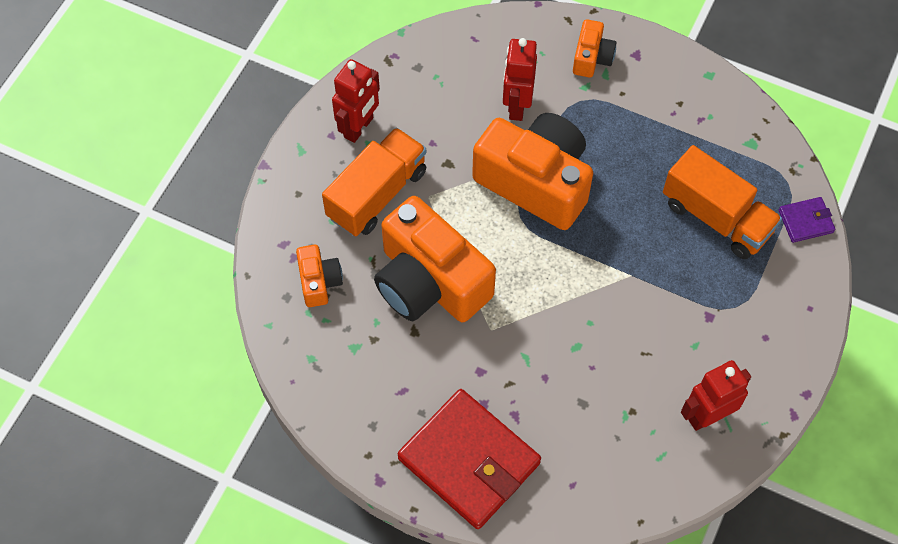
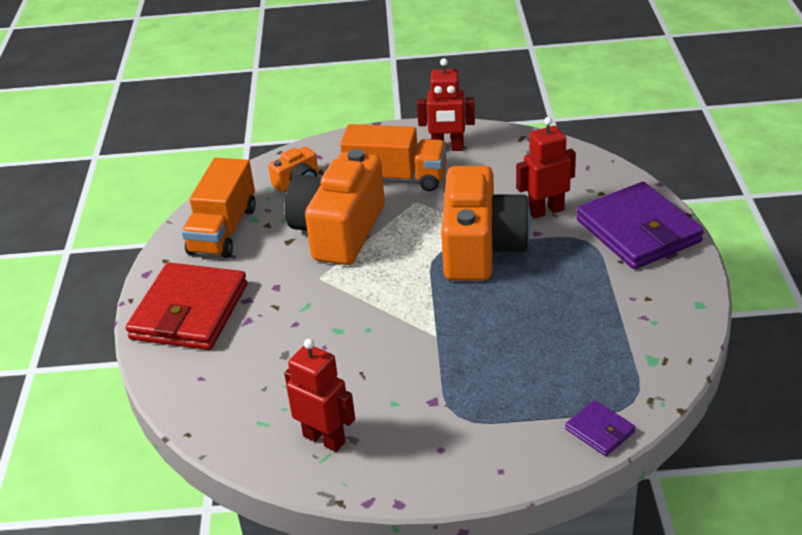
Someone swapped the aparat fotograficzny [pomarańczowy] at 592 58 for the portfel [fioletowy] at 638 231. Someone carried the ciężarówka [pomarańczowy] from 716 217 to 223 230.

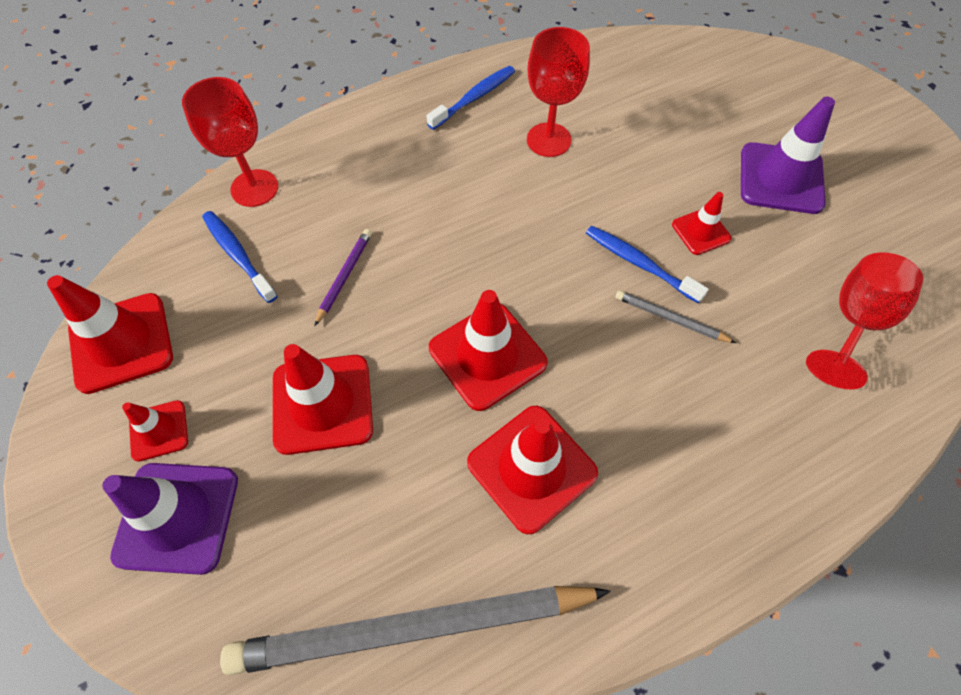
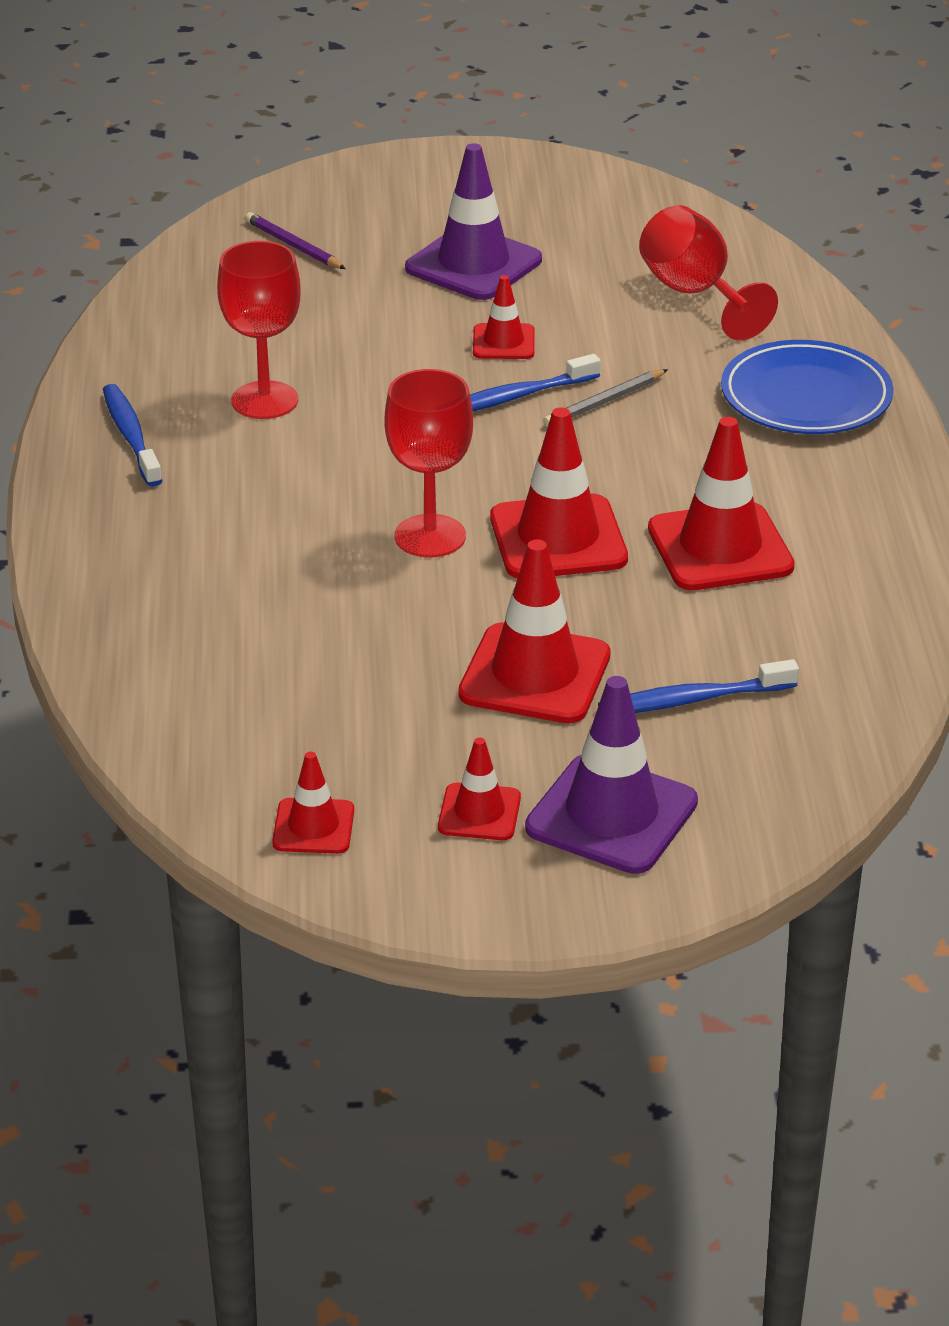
Someone carried the kielich [czerwony] from 254 188 to 430 536. Someone carried the szczoteczka do zębów [niebieski] from 238 255 to 692 700. Someone carried the ołówek [fioletowy] from 344 276 to 293 246. Someone scaled the pachołek [czerwony] at 121 342 by 0.55. Someone took away the ołówek [szary] at 412 628. Someone put down the talerz [niebieski] at 806 397.

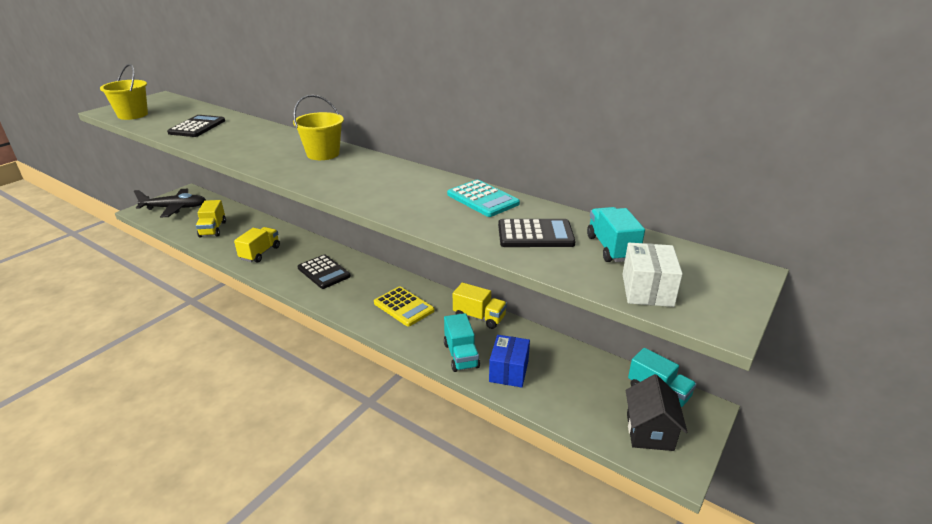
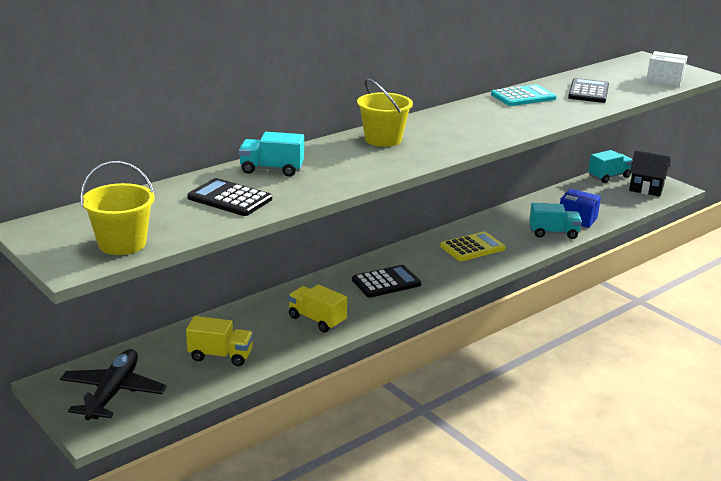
Someone carried the ciężarówka [turkusowy] from 611 248 to 272 169. Someone took away the ciężarówka [żółty] at 479 317.

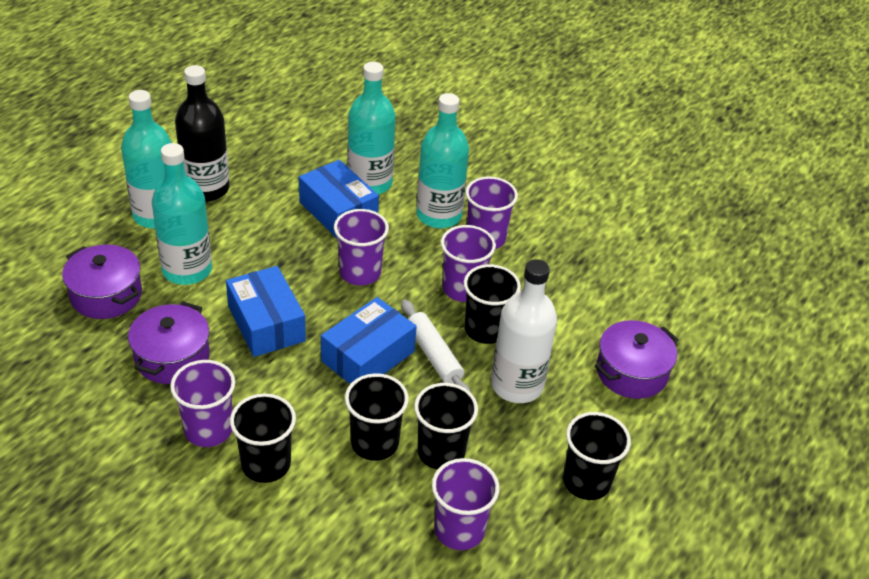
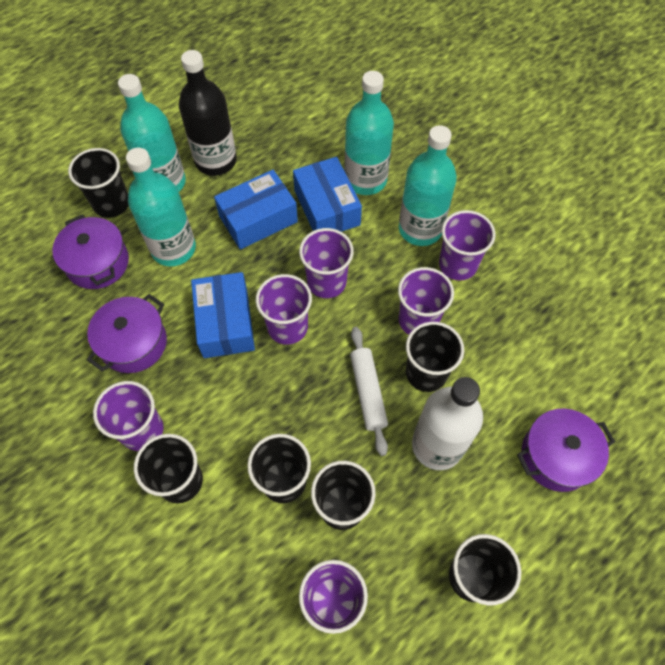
Someone carried the pudełko [niebieski] from 368 356 to 258 219. Someone put down the szklanka [czarny] at 111 203. Someone put down the szklanka [fioletowy] at 287 327.

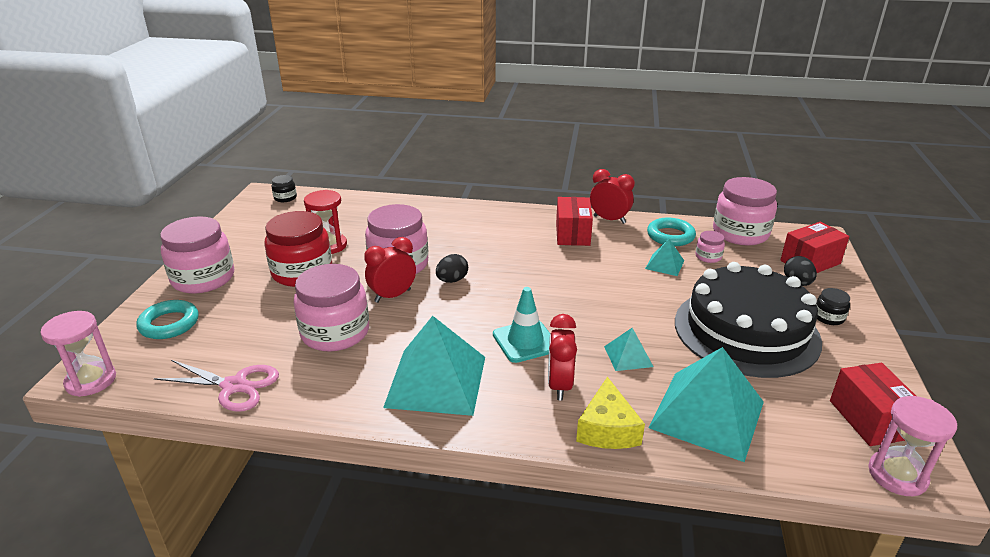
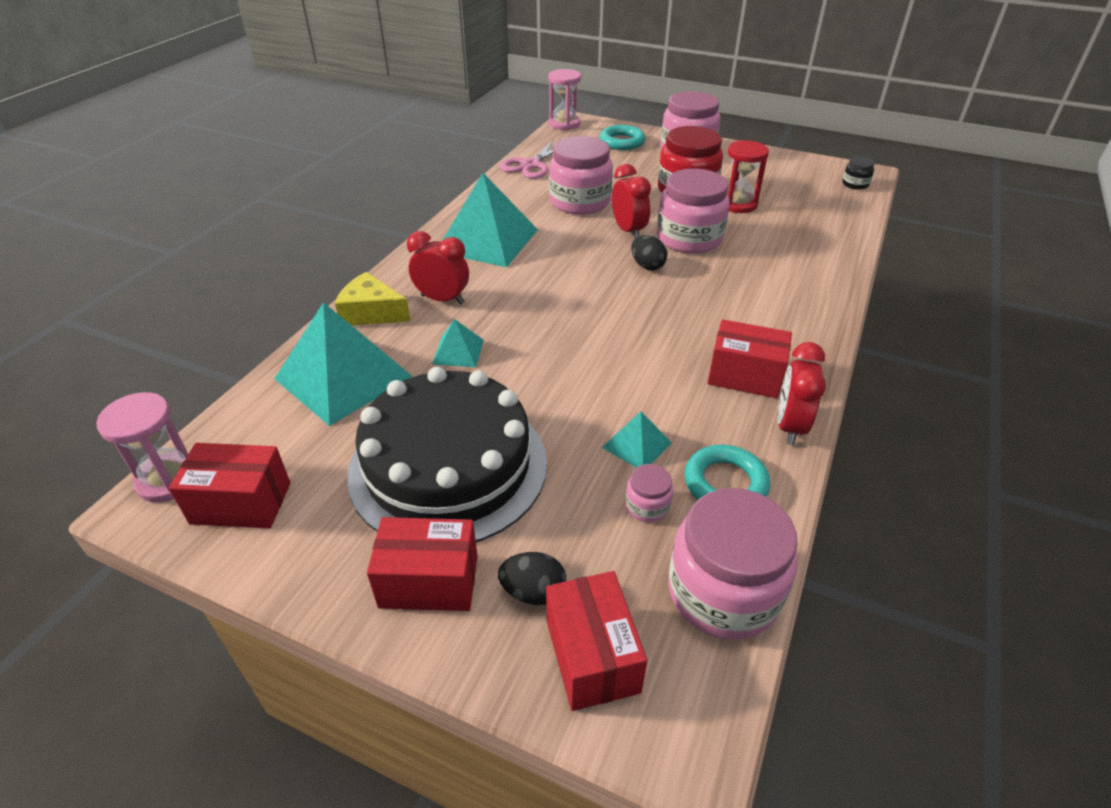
Someone rotated the budzik [czerwony] at 609 220 by 150 degrees clockwise. Someone took away the pachołek [turkusowy] at 525 341. Someone swapped the słoik [czarny] at 828 317 for the pudełko [czerwony] at 429 581.

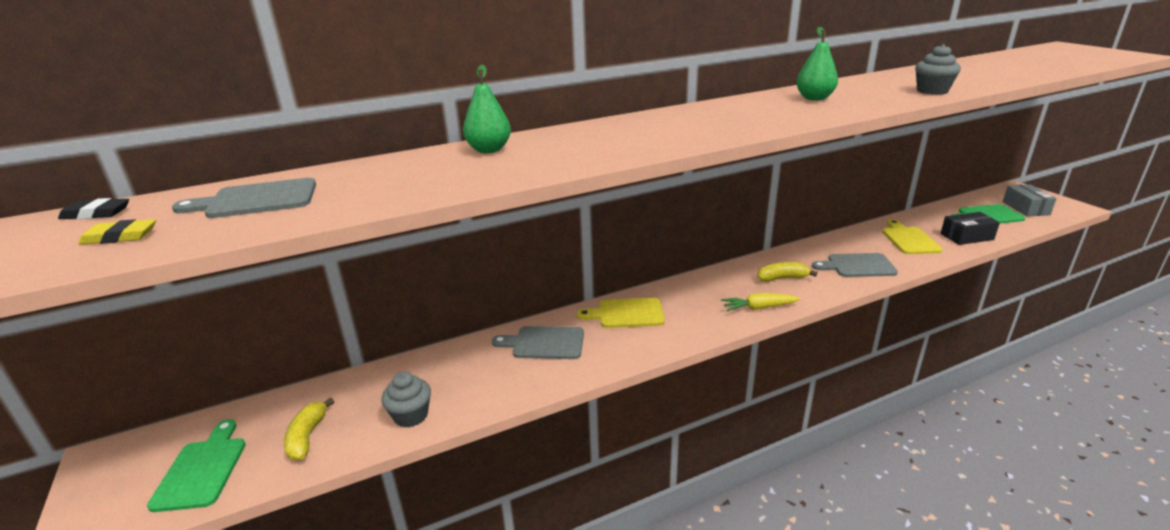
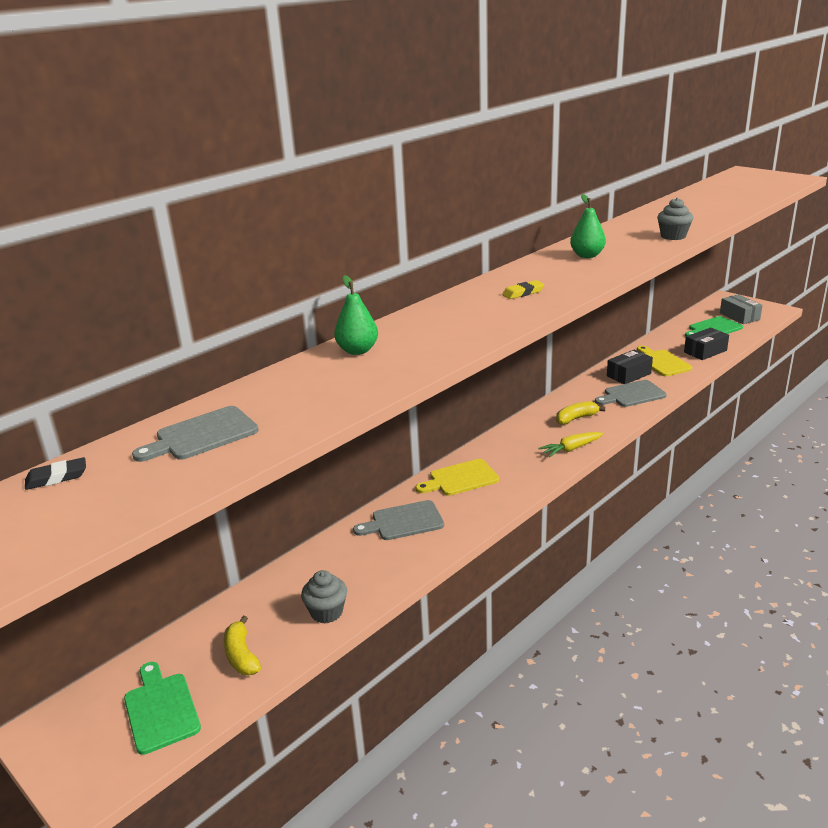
Someone carried the gumka do mazania [żółty] from 120 237 to 523 293. Someone put down the pudełko [czarny] at 628 375.

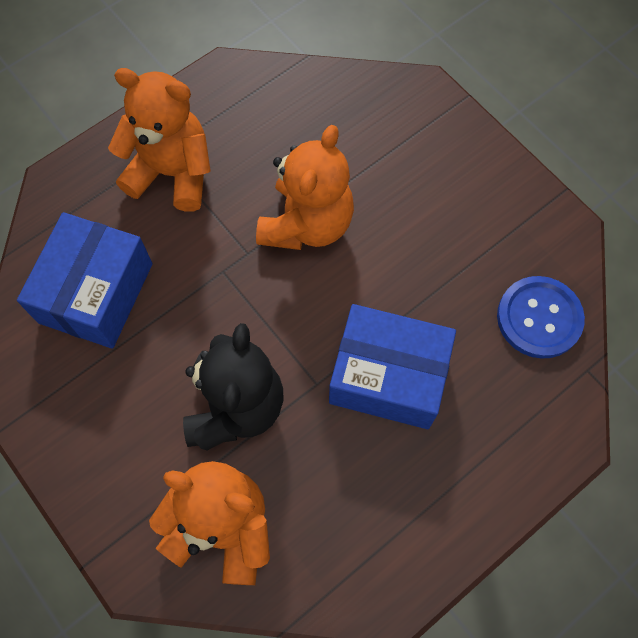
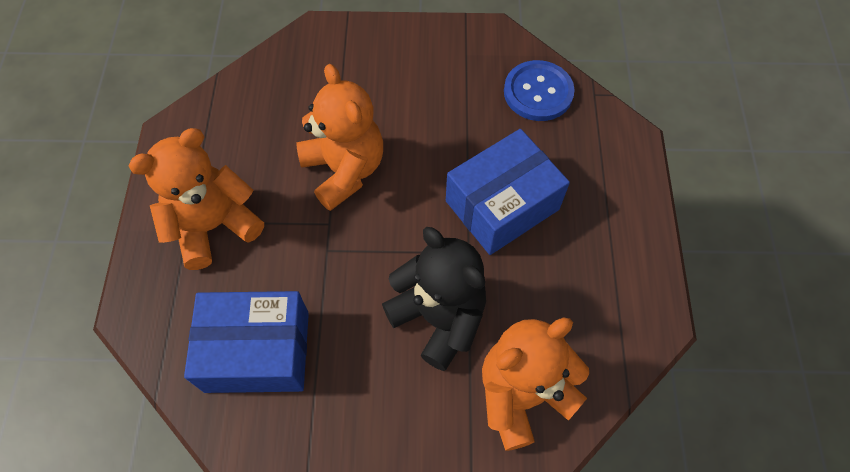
Someone rotated the pudełko [niebieski] at 96 293 by 60 degrees counterclockwise.

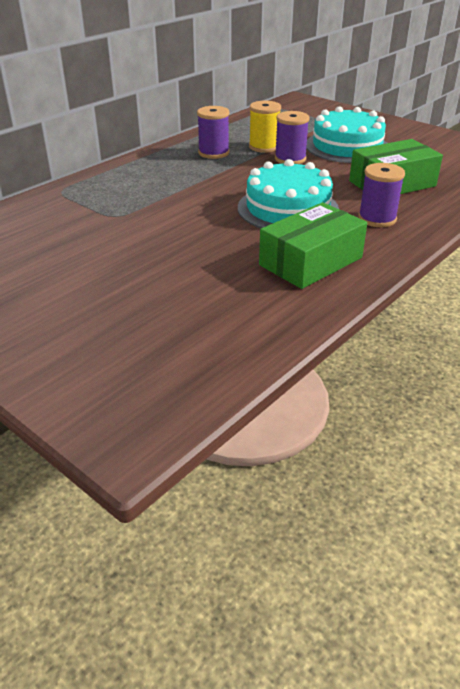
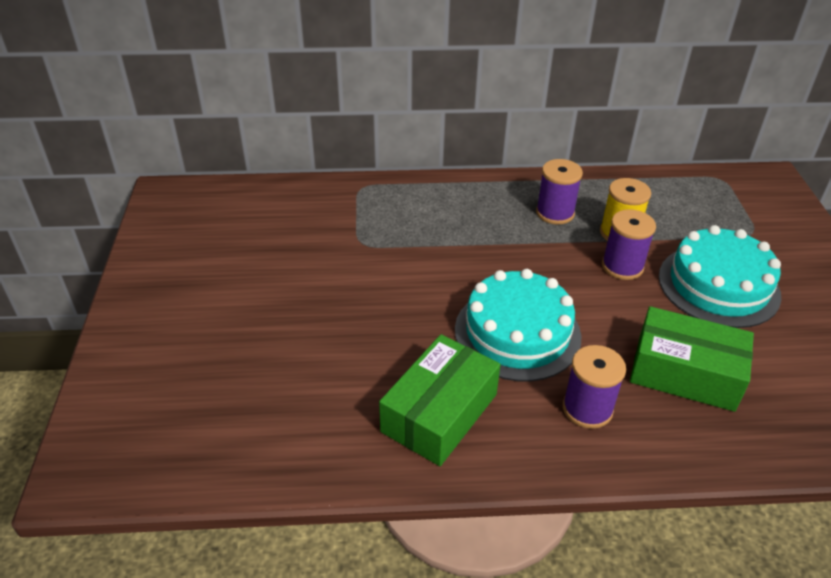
Someone rotated the pudełko [zielony] at 310 261 by 60 degrees counterclockwise.

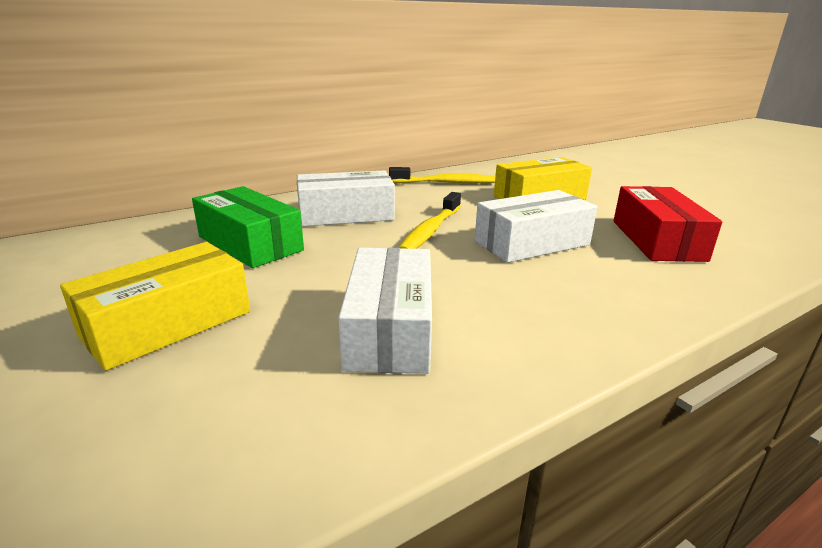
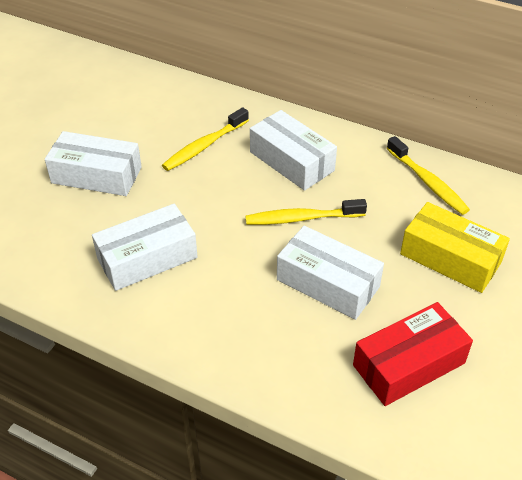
Someone swapped the pudełko [zielony] at 250 243 for the szczoteczka do zębów [żółty] at 204 146. Someone repainted the pudełko [żółty] at 167 323, which became the pudełko [biały] at 96 175.

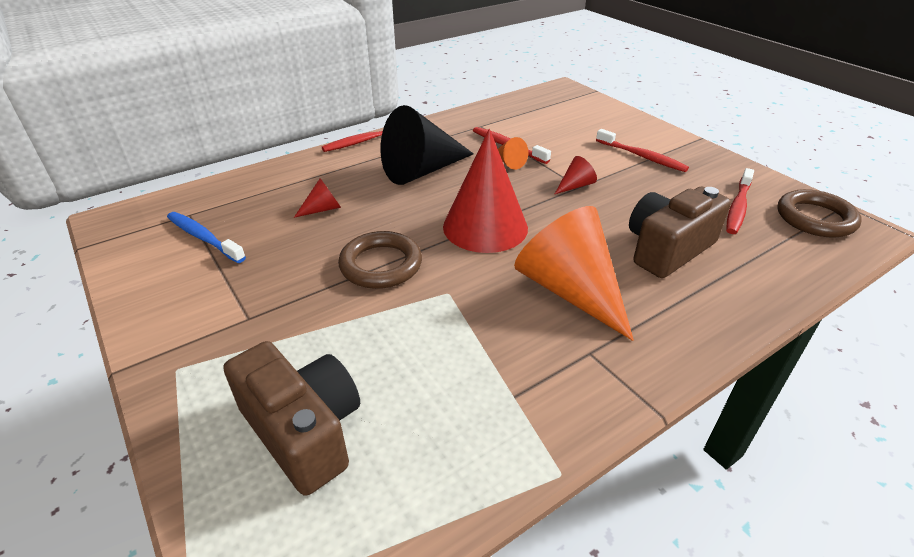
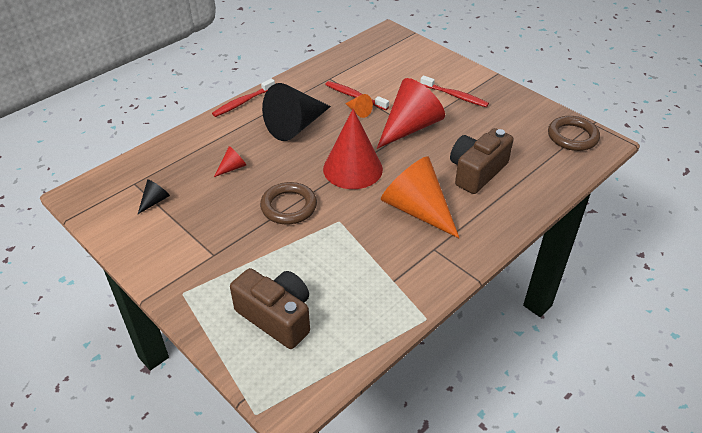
Someone scaled the stożek [czerwony] at 575 186 by 2.33. Someone took away the szczoteczka do zębów [czerwony] at 738 207. Someone swapped the szczoteczka do zębów [niebieski] at 203 238 for the stożek [czarny] at 155 201.

